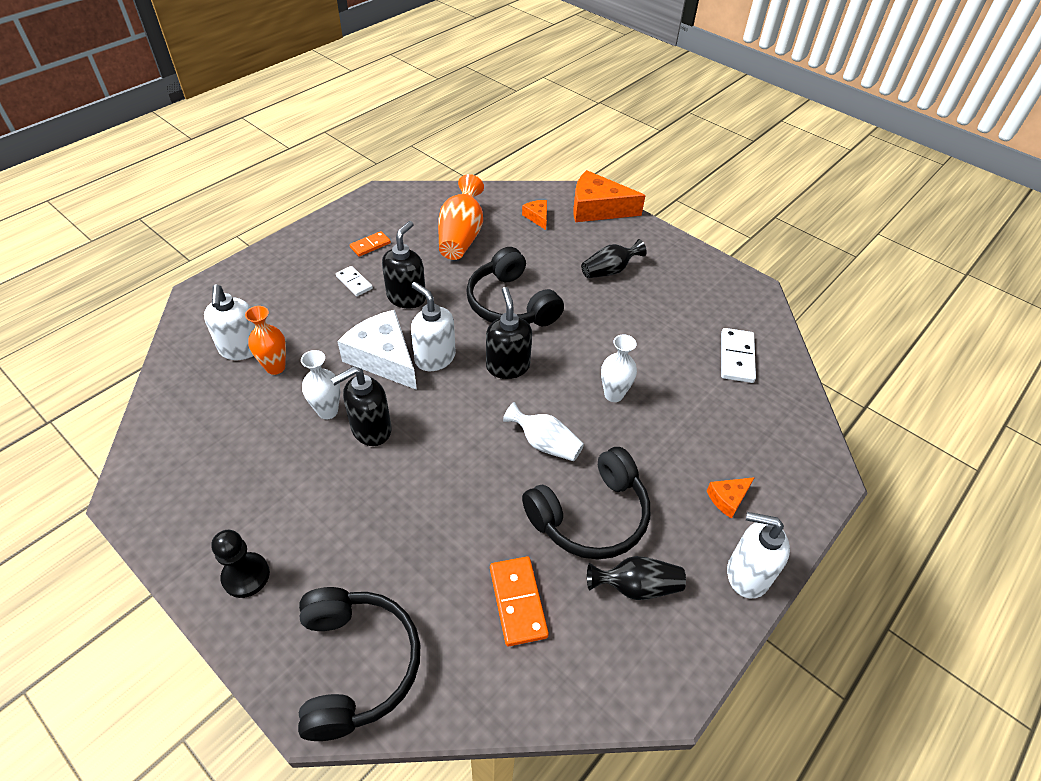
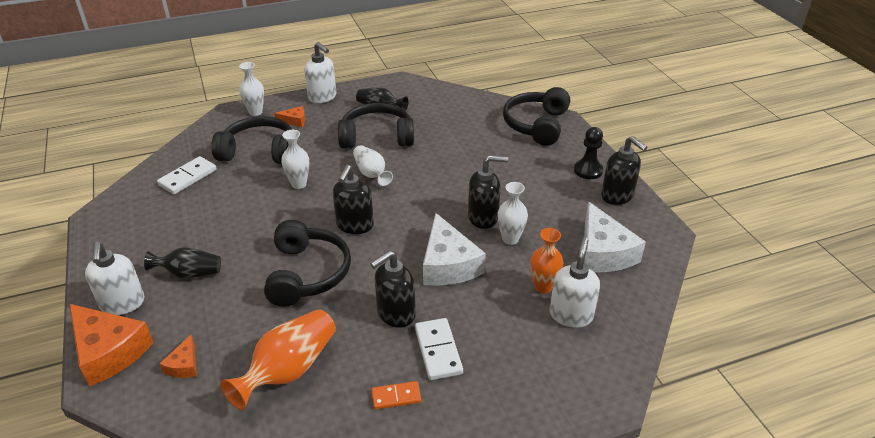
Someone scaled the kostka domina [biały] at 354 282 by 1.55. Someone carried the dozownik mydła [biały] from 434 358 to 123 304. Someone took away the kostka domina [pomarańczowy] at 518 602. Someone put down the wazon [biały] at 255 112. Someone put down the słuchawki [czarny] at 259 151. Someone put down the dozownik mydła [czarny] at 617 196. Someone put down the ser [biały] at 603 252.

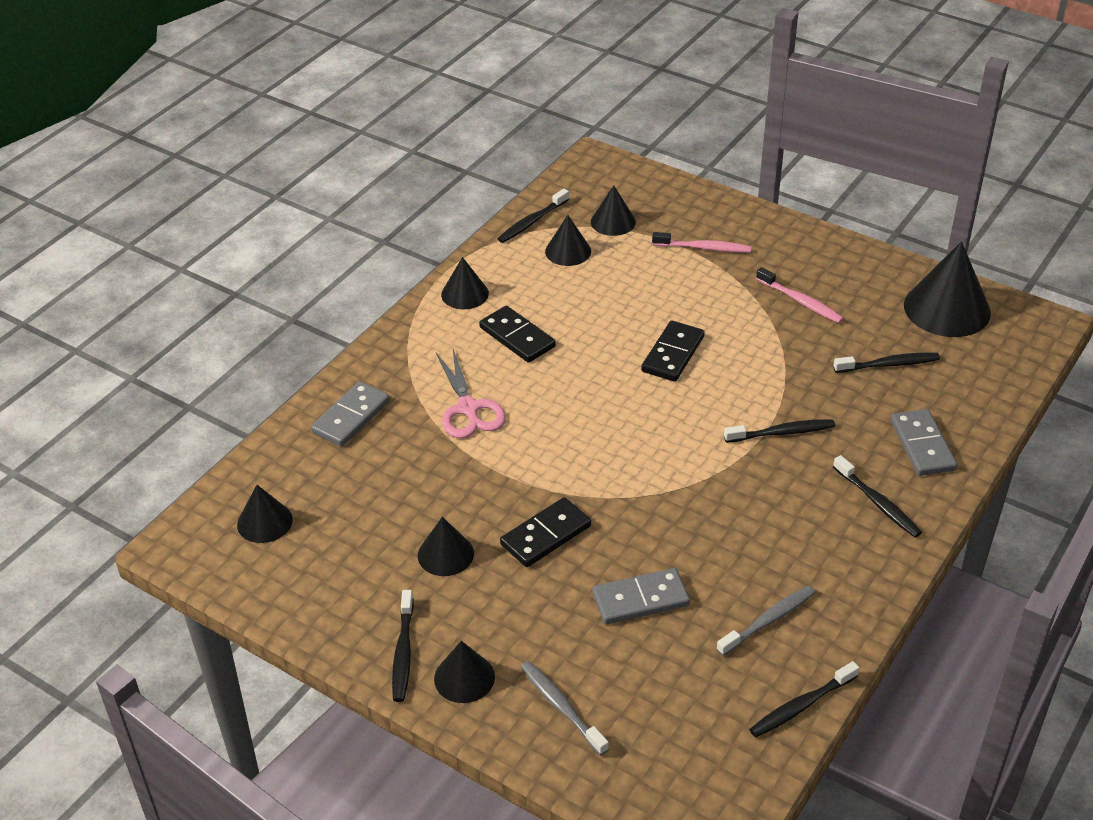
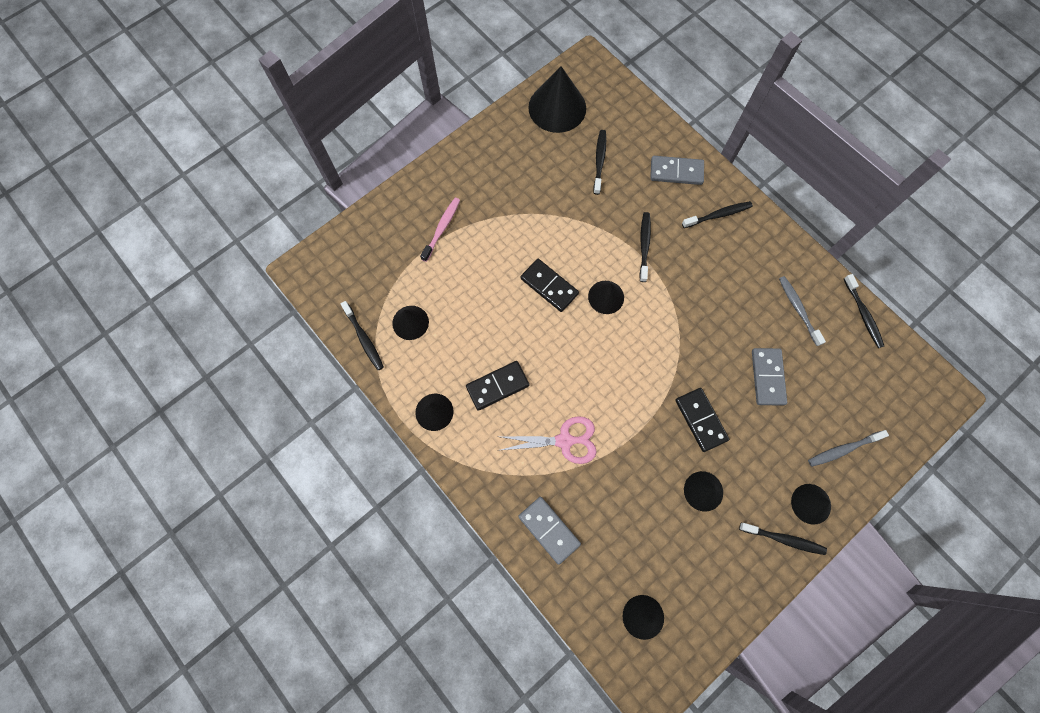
Someone carried the stożek [czarny] from 613 221 to 606 297. Someone took away the szczoteczka do zębów [różowy] at 801 301.

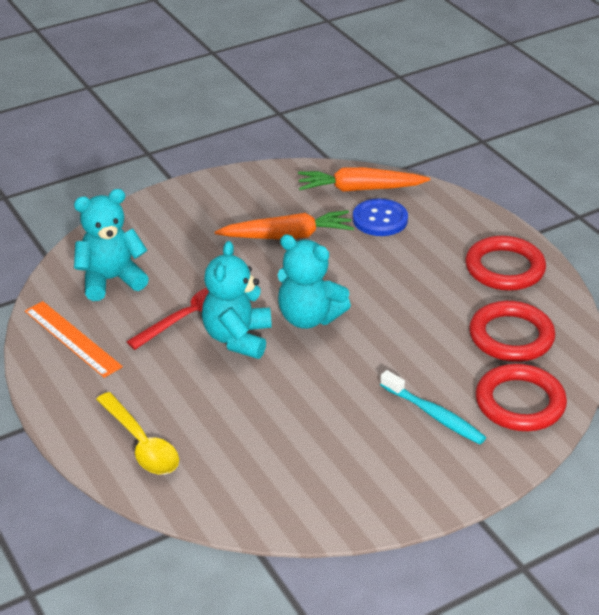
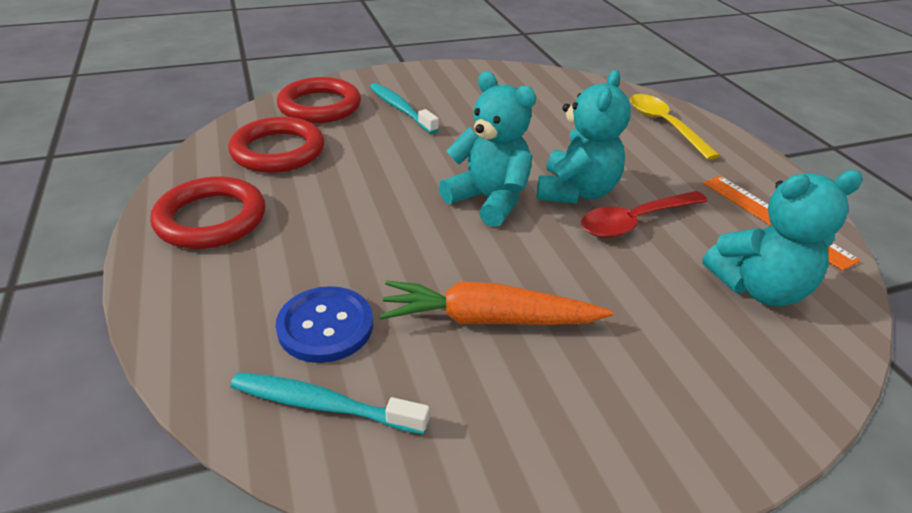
Someone swapped the marchewka [pomarańczowy] at 359 189 for the szczoteczka do zębów [turkusowy] at 323 405.

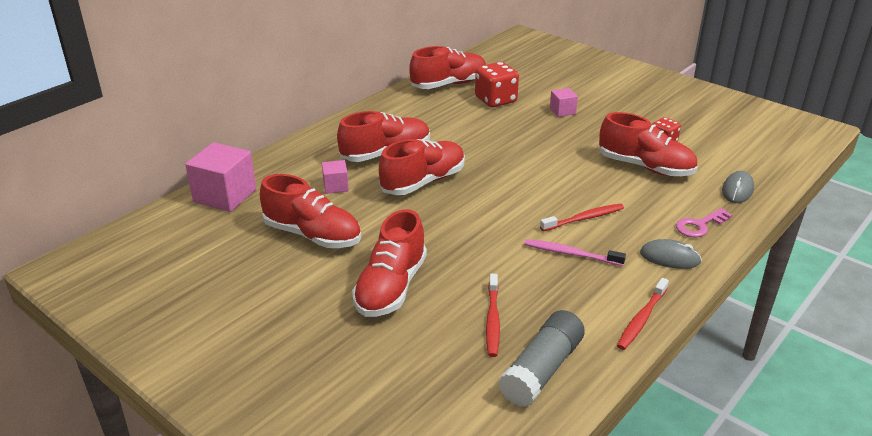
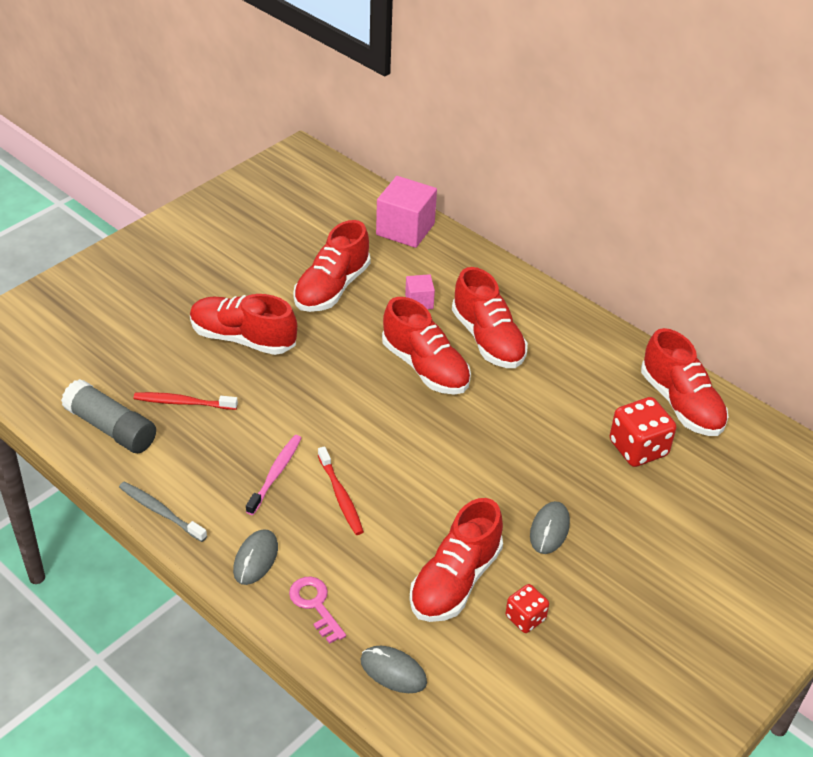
Someone took away the sześcian [różowy] at 562 111. Someone repainted the szczoteczka do zębów [czerwony] at 641 319, which became the szczoteczka do zębów [szary] at 160 511. Someone put down the myszka [szary] at 549 530.

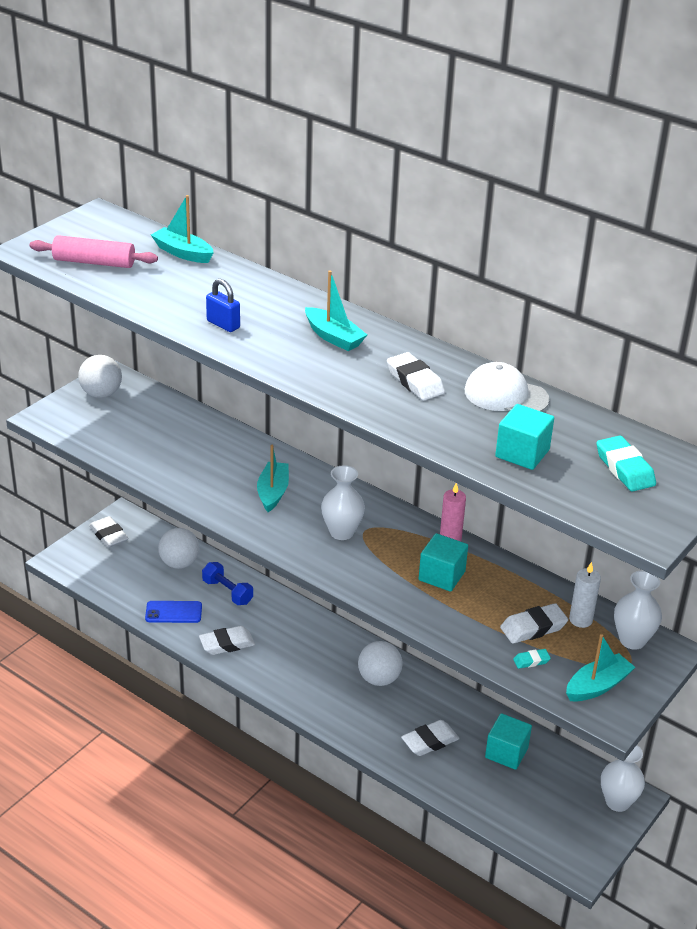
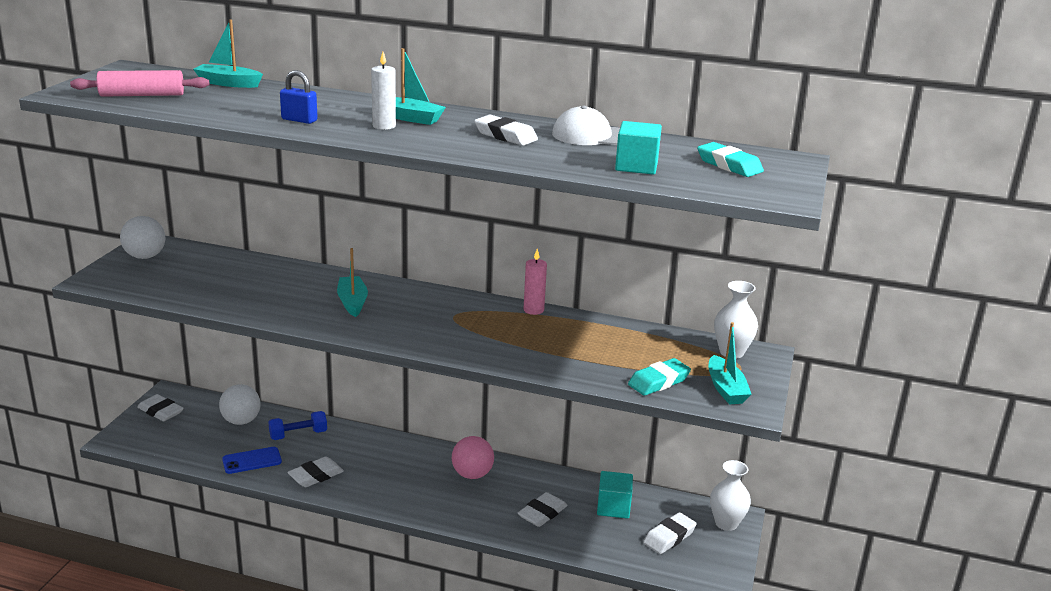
Someone took away the wazon [biały] at 341 532. Someone took away the sześcian [turkusowy] at 442 576. Someone rotated the hantel [niebieski] at 227 592 by 45 degrees counterclockwise. Someone carried the świeca [biały] from 580 620 to 384 126. Someone carried the gumka do mazania [biały] from 533 628 to 669 537. Someone rotated the łódka [turkusowy] at 597 686 by 135 degrees clockwise. Someone repainted the piłka [biały] at 379 679, which became the piłka [różowy] at 472 474. Someone scaled the gumka do mazania [turkusowy] at 531 661 by 1.87.

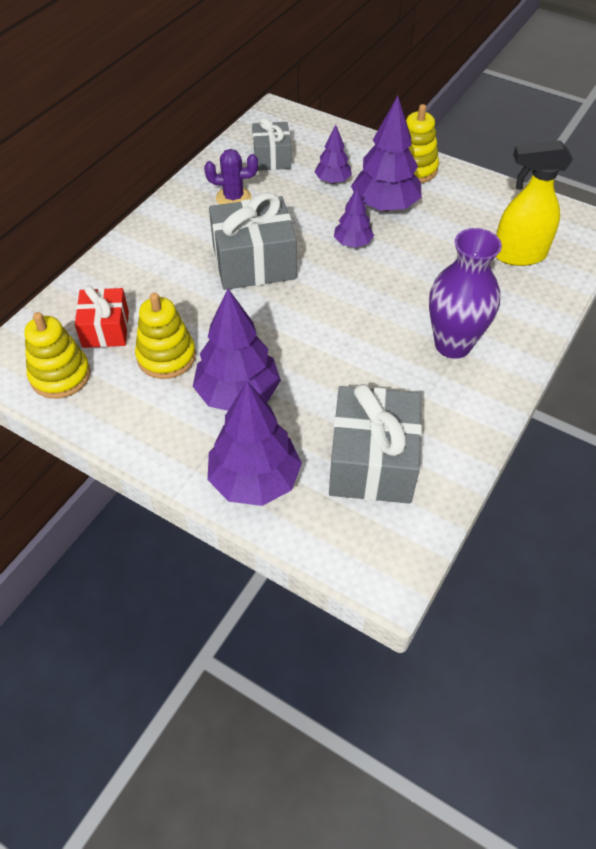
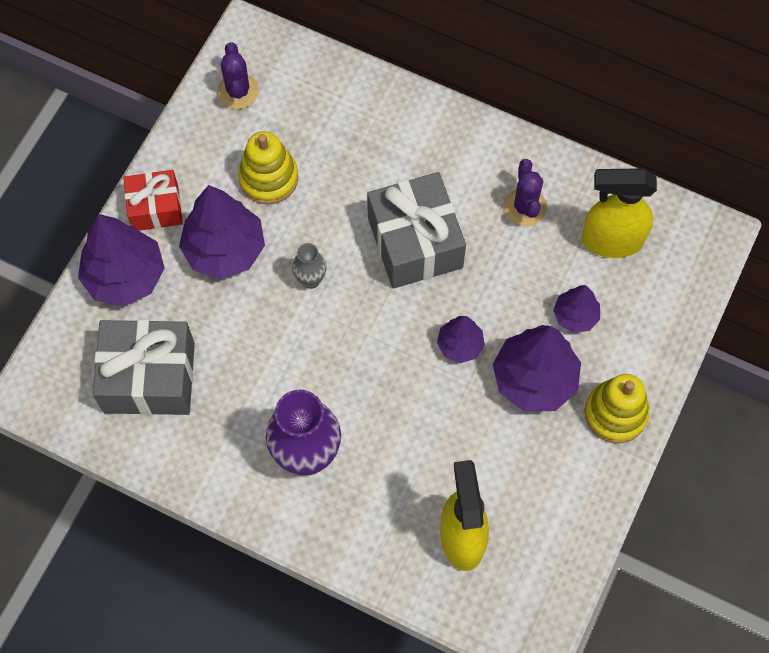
Someone swapped the prezent [szary] at 271 158 for the spryskiwacz [żółty] at 611 241. Someone carried the prezent [czerwony] from 106 329 to 155 208. Someone swapped the zabawka nakładanka [żółty] at 60 375 for the kaktus [fioletowy] at 238 91. Someone put down the wazon [szary] at 311 280.

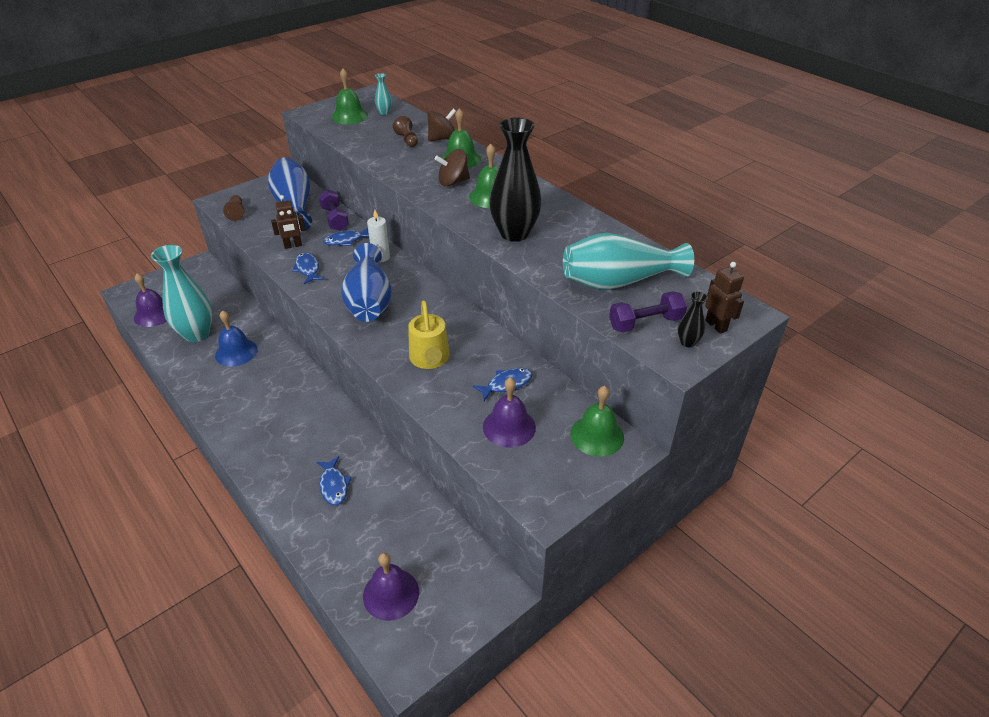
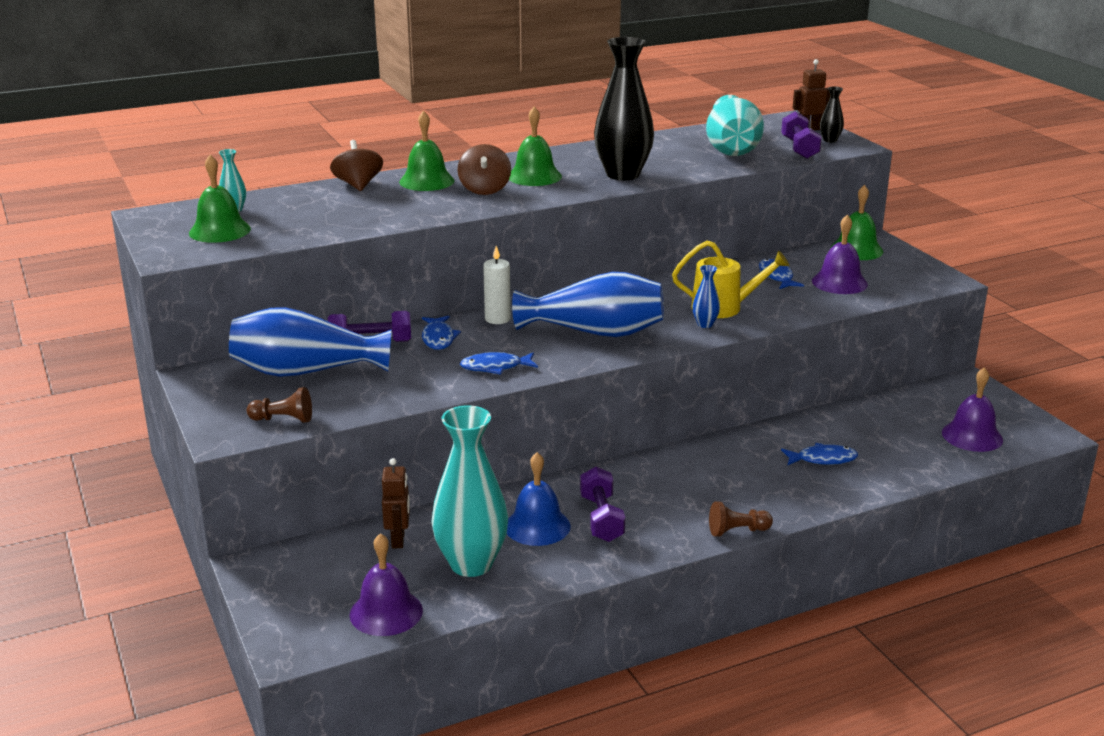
Someone carried the pionek [brązowy] from 407 140 to 737 531. Someone carried the robot [brązowy] from 293 246 to 398 540. Someone put down the wazon [niebieski] at 705 324. Someone put down the hantel [fioletowy] at 601 518.

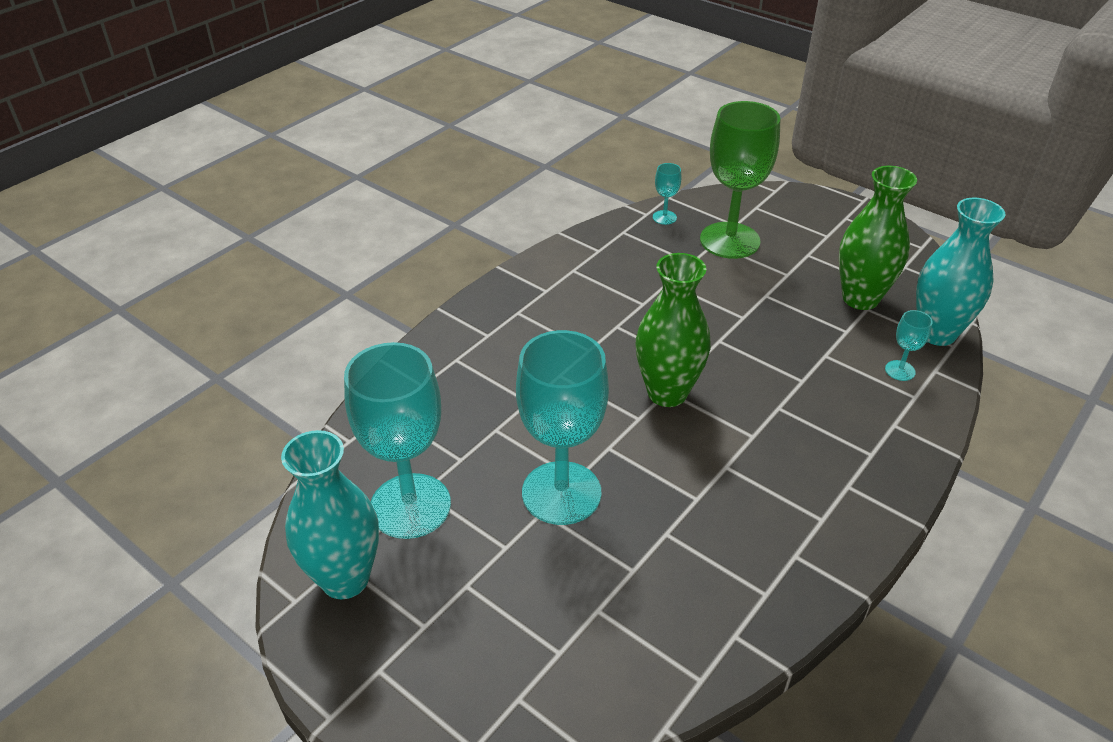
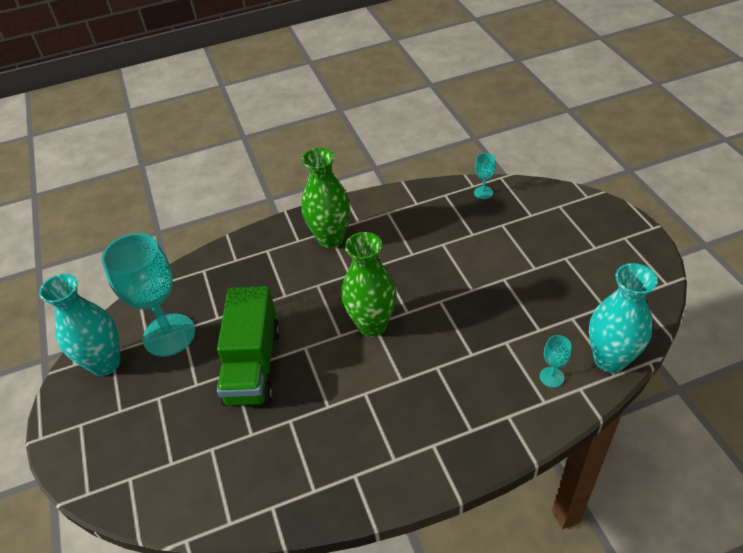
Someone took away the kielich [zielony] at 729 240. Someone carried the wazon [zielony] from 860 298 to 331 238. Someone swapped the kielich [turkusowy] at 561 493 for the ciężarówka [zielony] at 253 365.

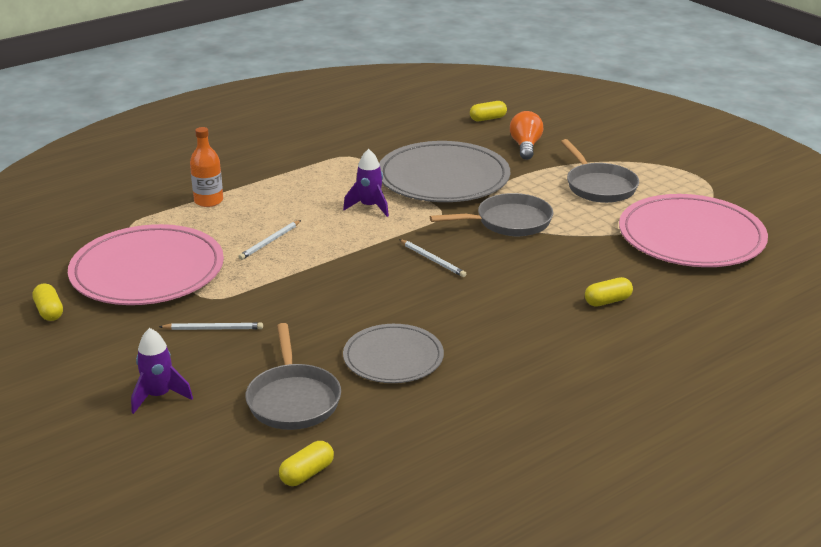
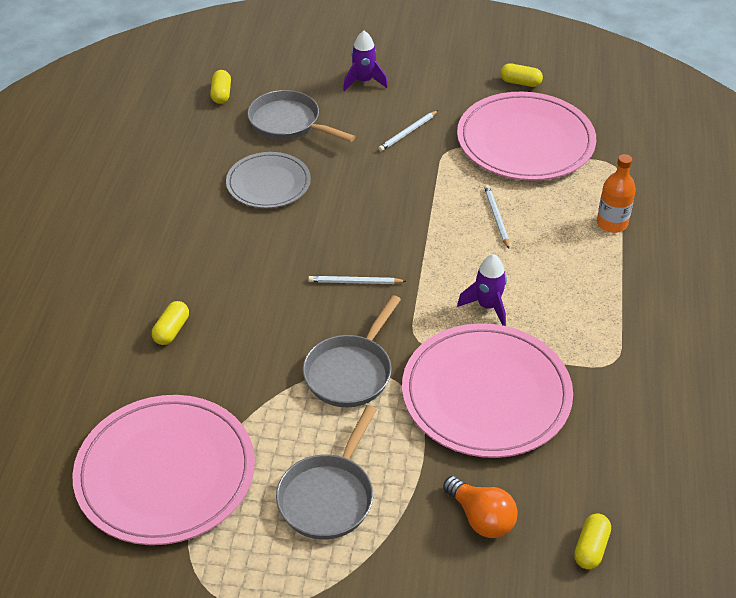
Someone rotated the patelnia [szary] at 599 186 by 90 degrees counterclockwise. Someone repainted the talerz [szary] at 443 178, which became the talerz [różowy] at 486 394.

